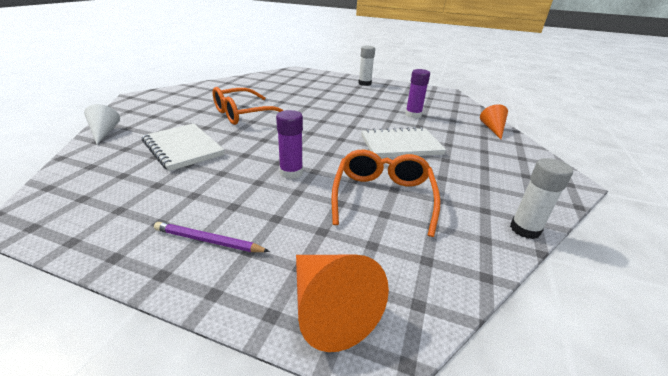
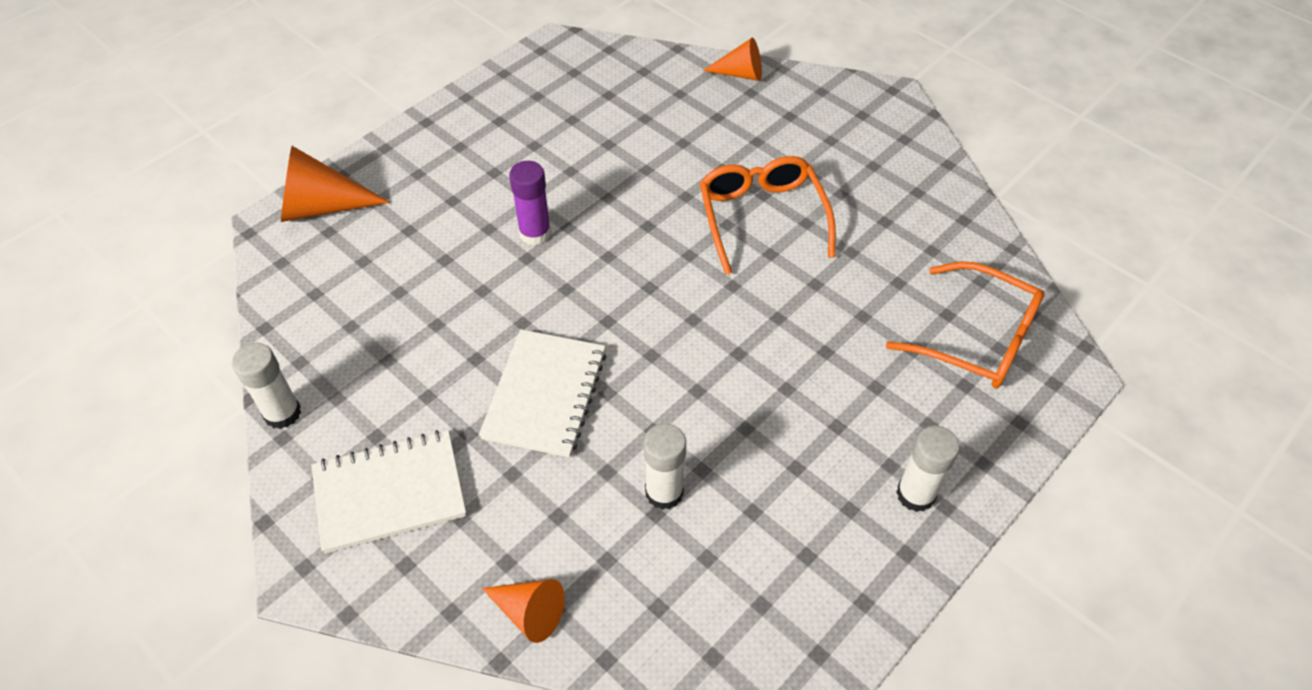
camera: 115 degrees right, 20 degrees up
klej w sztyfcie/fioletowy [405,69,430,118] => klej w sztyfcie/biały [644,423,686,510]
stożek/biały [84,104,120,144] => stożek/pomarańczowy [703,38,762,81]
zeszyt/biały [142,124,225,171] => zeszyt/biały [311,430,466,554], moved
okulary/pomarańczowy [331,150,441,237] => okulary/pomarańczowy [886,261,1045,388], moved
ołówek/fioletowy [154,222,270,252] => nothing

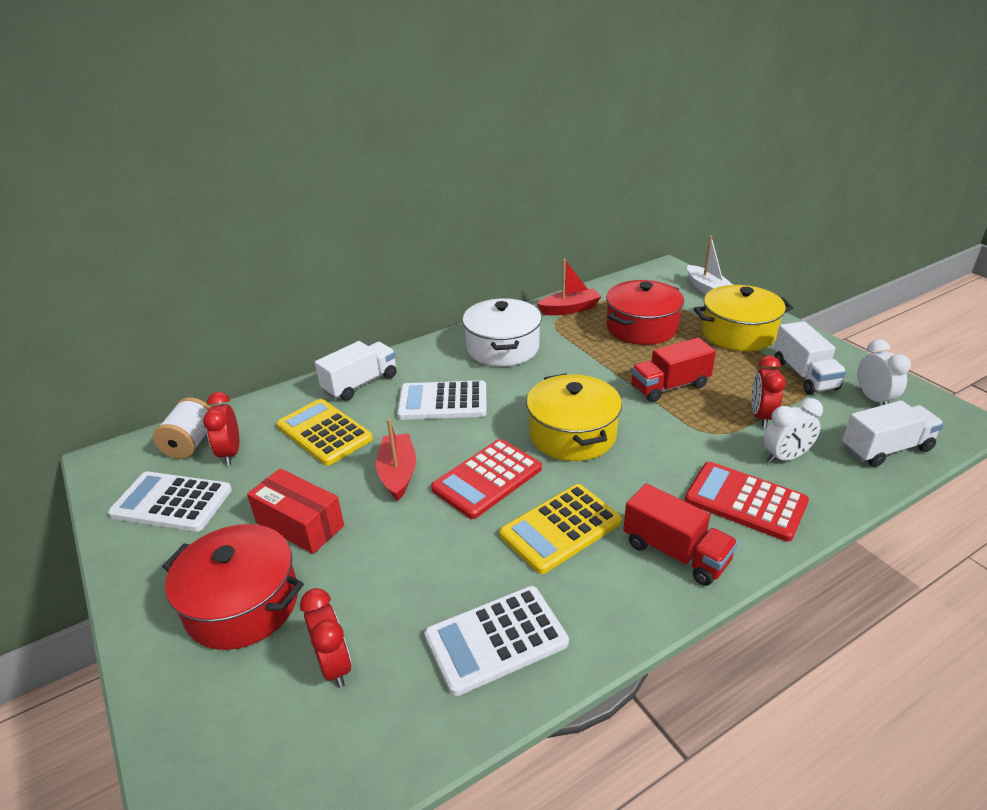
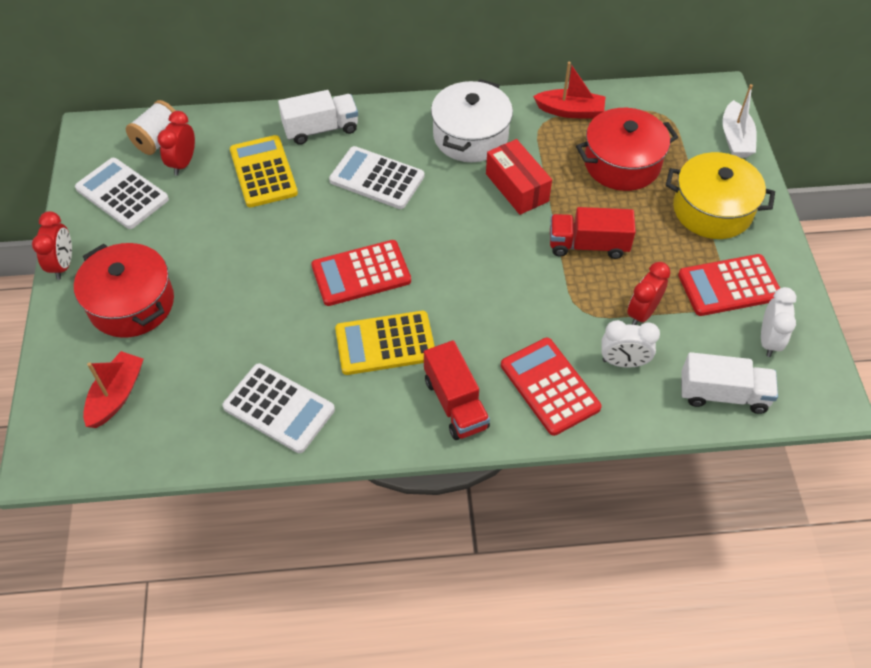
camera: 25 degrees right, 20 degrees up
ciężarówka/biały [774,321,847,394] => kalkulator/czerwony [678,254,780,316]
garnek/żółty [527,373,622,461] => nothing
łódka/czerwony [376,419,416,500] => łódka/czerwony [83,351,144,428], moved
pudełko/czerwony [247,468,344,554] => pudełko/czerwony [486,139,552,215], moved
kalkulator/biały [424,586,569,696] => kalkulator/biały [222,363,335,453], 150 degrees counterclockwise
budzik/czerwony [300,588,352,688] => budzik/czerwony [32,211,72,280], moved

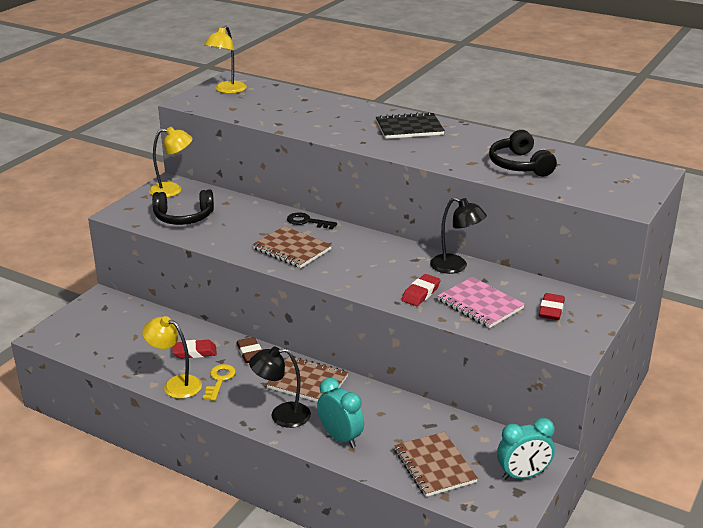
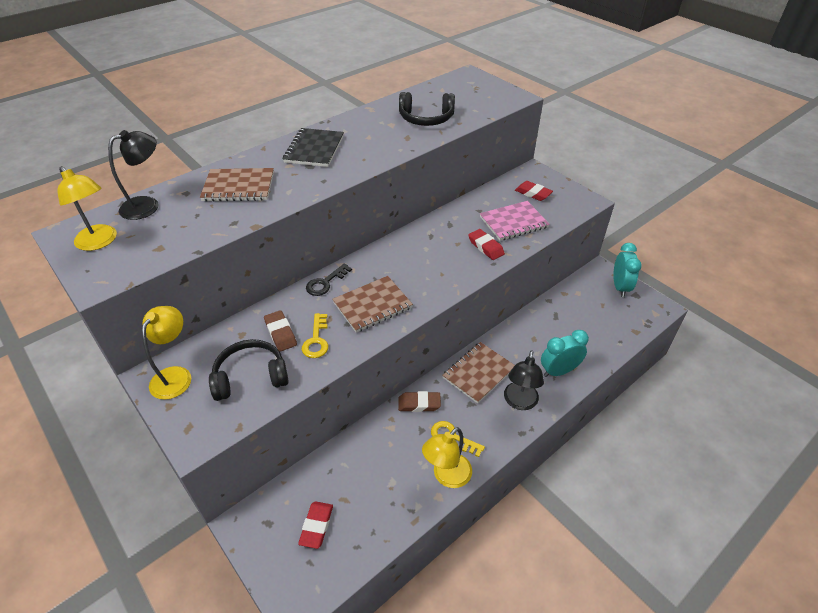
camera: 70 degrees left, 15 degrees up
słuchawki/czarny [152,190,214,225] => słuchawki/czarny [209,339,289,401], 120 degrees counterclockwise
lampka/czarny [430,197,487,274] => lampka/czarny [108,130,159,220], moved
gumka do mazania/czerwony [172,340,217,359] => gumka do mazania/czerwony [298,501,333,549], moved
zeszyt/brązowy [394,432,478,497] => zeszyt/brązowy [200,168,274,202], moved
nothing => gumka do mazania/brązowy [264,310,297,352]
nothing => klucz/żółty [302,313,328,358]

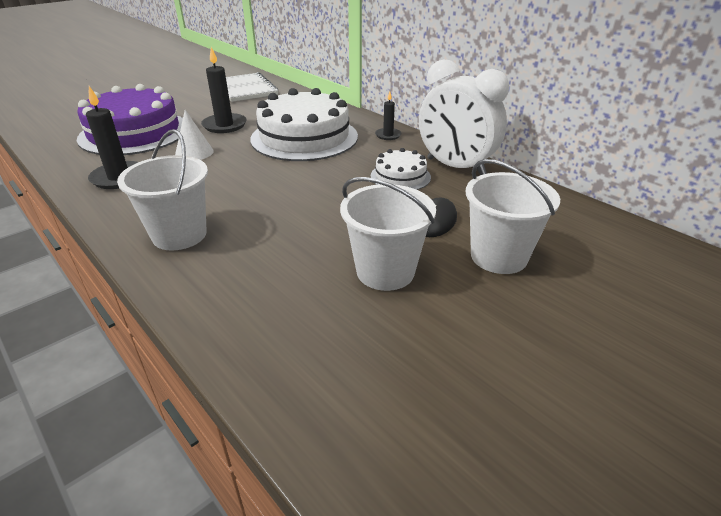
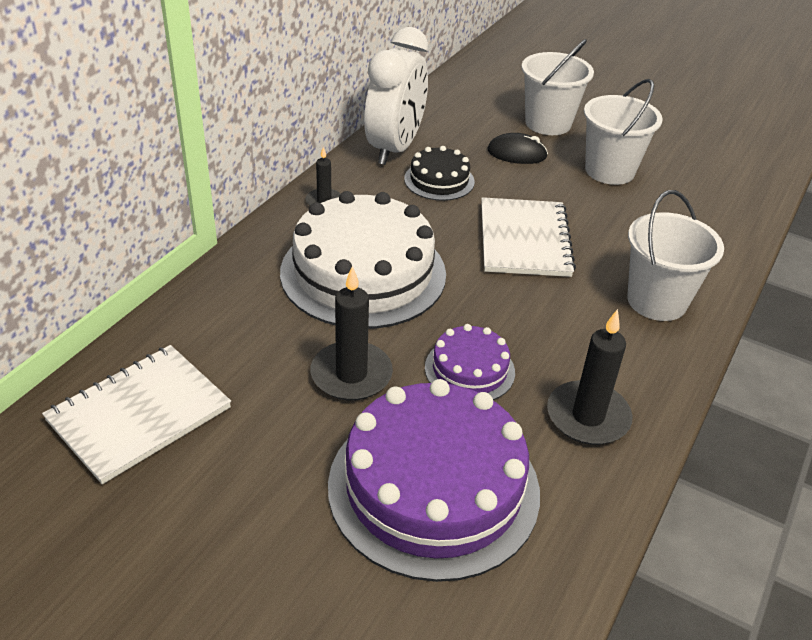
camera: 110 degrees left, 5 degrees up
stożek/biały [175,110,214,160] => tort/fioletowy [425,324,515,400]
tort/biały [370,148,431,190] => tort/czarny [404,146,475,201]
nothing => zeszyt/biały [481,197,576,277]

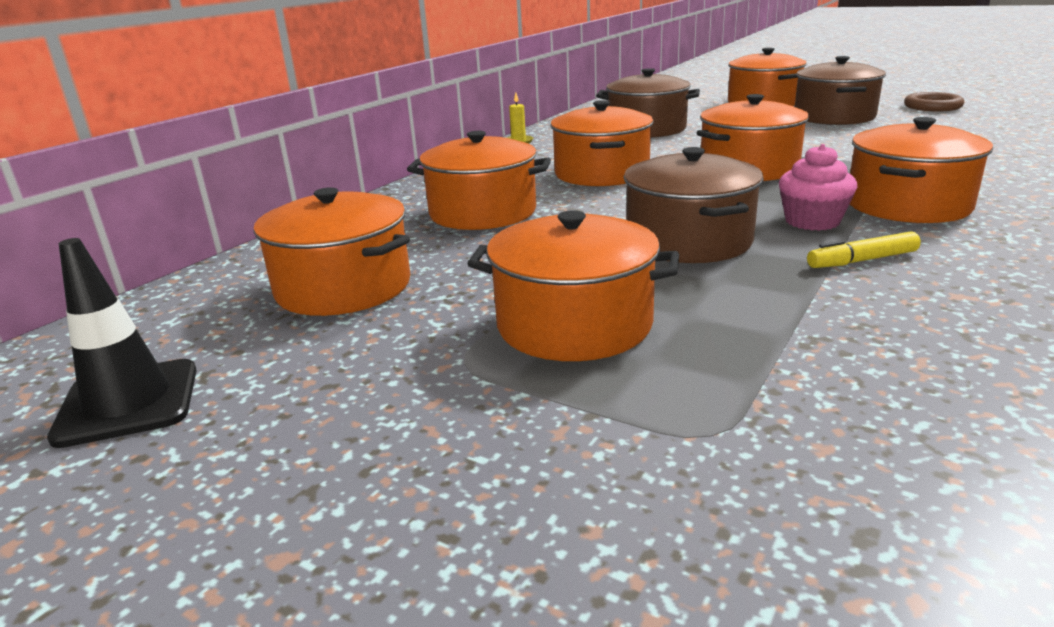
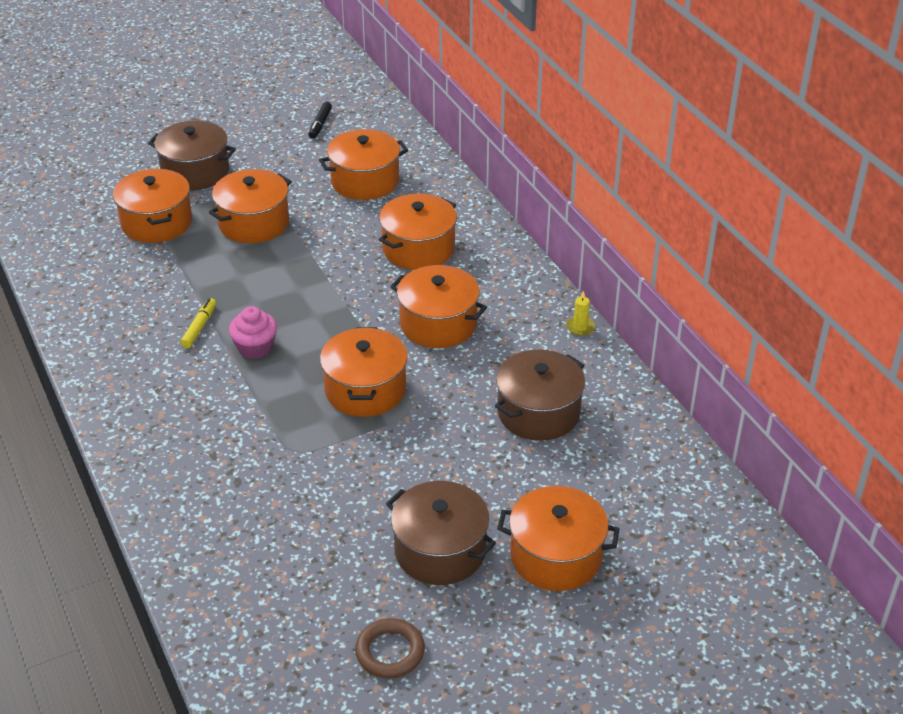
camera: 120 degrees right, 15 degrees up
garnek/pomarańczowy [850,117,993,223] => garnek/pomarańczowy [113,169,192,243], moved
garnek/brązowy [624,147,764,263] => garnek/brązowy [148,121,236,190], moved
pachołek/czarny [47,238,197,448] => flamaster/czarny [308,102,332,139]

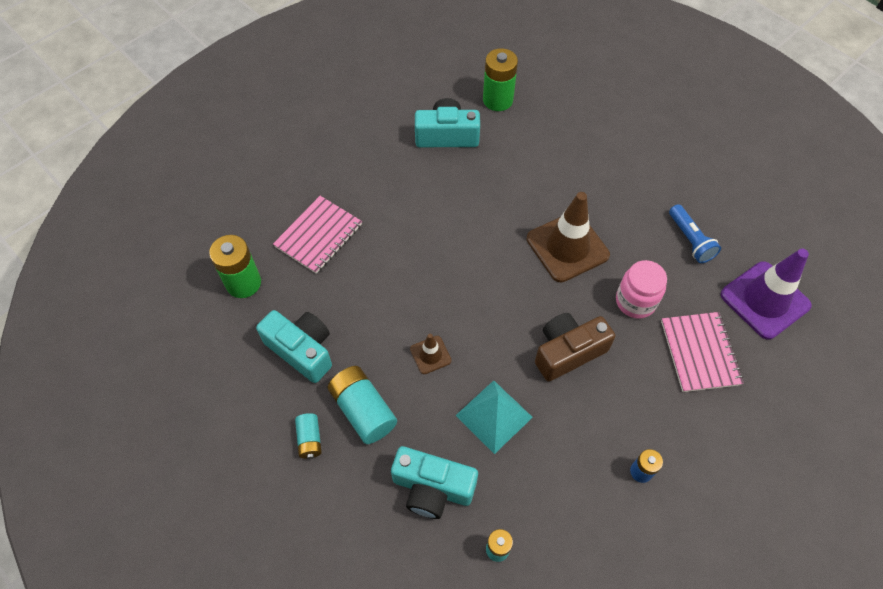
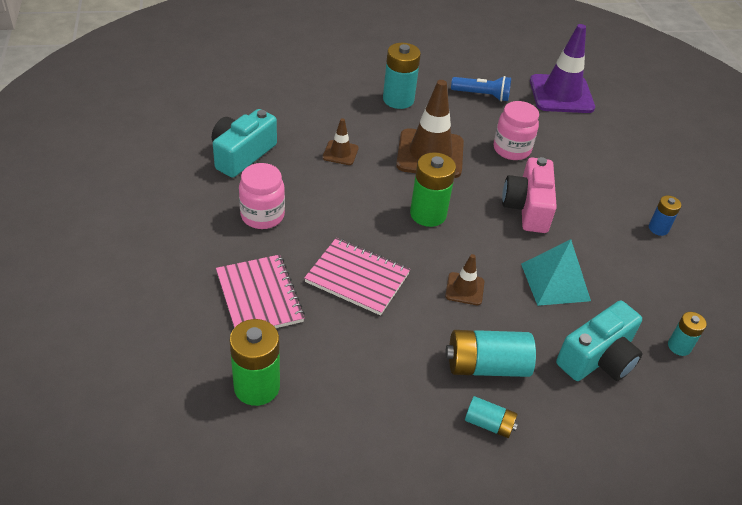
camera: 60 degrees left, 15 degrees down
bateria/zielony [483,48,518,111] => bateria/zielony [410,152,456,227], moved
aparat fotograficzny/turkusowy [256,310,332,383] => nothing
zeszyt/różowy [661,312,744,392] => zeszyt/różowy [304,238,410,316], moved
aparat fotograficzny/brązowy [535,313,615,382] => aparat fotograficzny/różowy [502,157,557,233]
nothing => bateria/turkusowy [383,43,421,109]
nothing => pachołek/brązowy [323,118,359,165]
nothing => słoik/różowy [239,163,285,229]

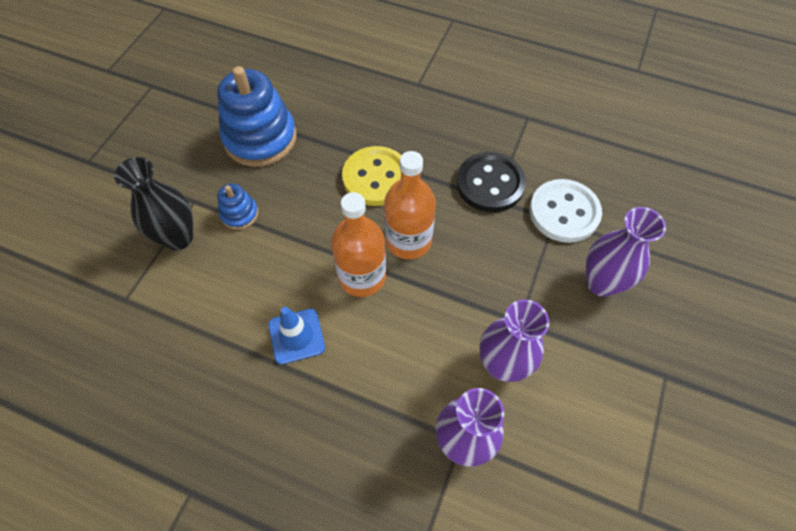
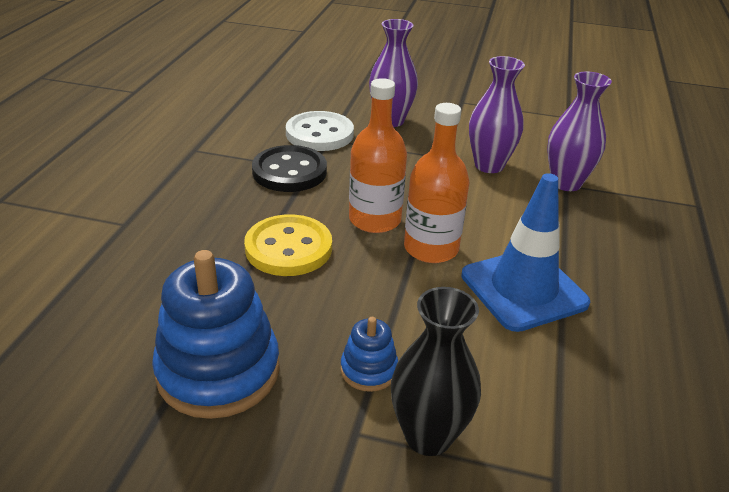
camera: 100 degrees left, 25 degrees down
pachołek/niebieski [268,307,325,365] => pachołek/niebieski [461,173,590,332], x1.68

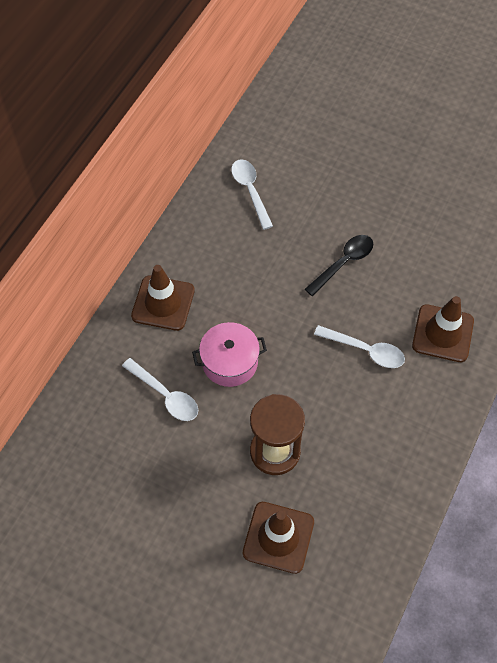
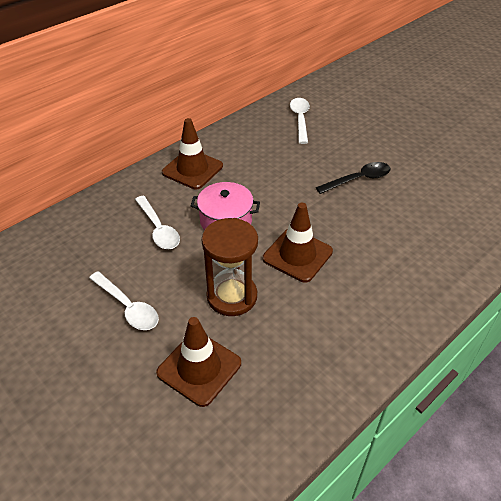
camera: 20 degrees right, 15 degrees down
pachołek/brązowy [412,296,474,362] => pachołek/brązowy [263,203,333,283], moved
łyżka/biały [314,325,405,368] => łyżka/biały [89,271,159,330], moved

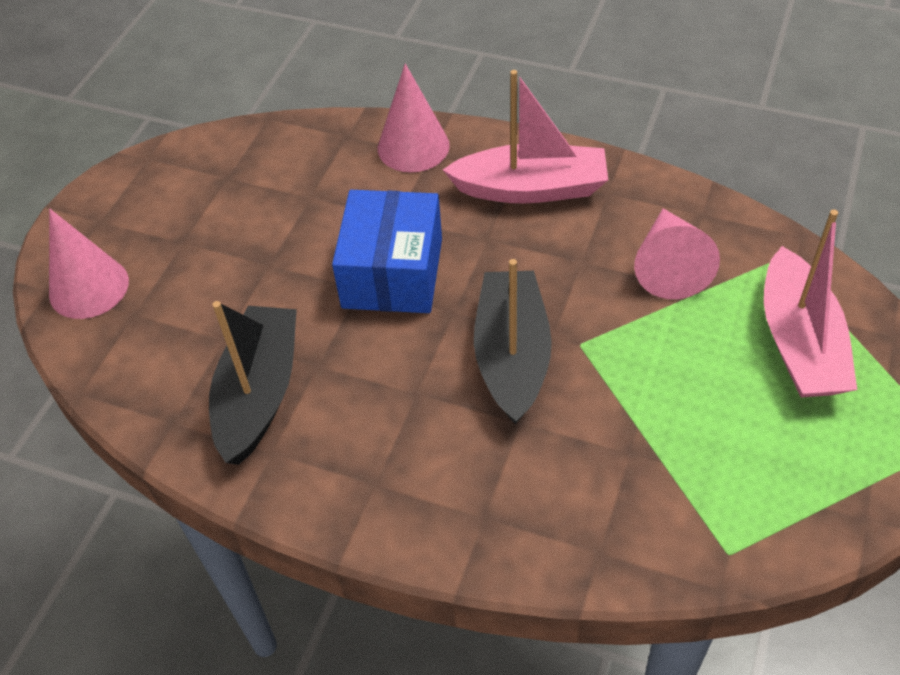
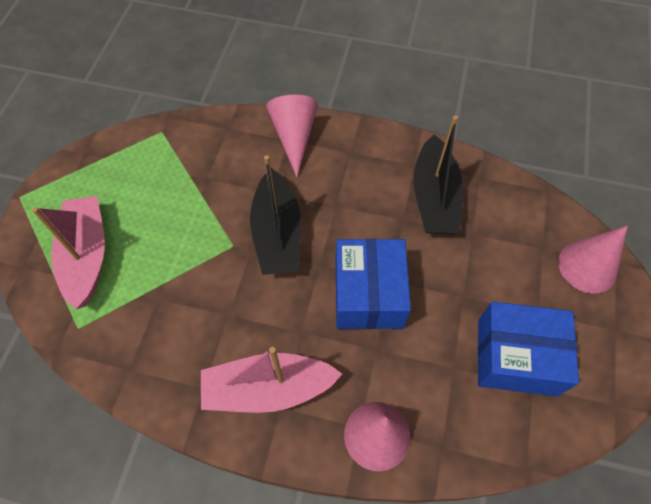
camera: 170 degrees right, 10 degrees up
stożek/różowy [634,208,720,299] => stożek/różowy [266,95,318,177], moved
nothing => pudełko/niebieski [478,302,579,396]

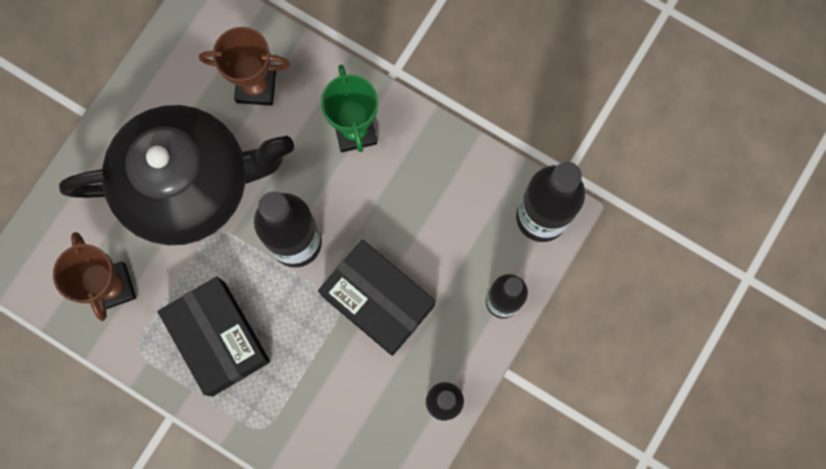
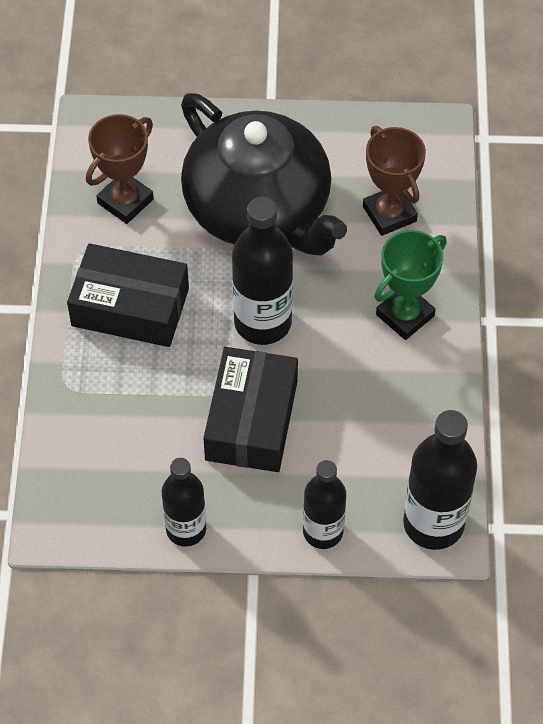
camera: 60 degrees right, 20 degrees down
pudełko/czarny [158,277,270,397] => pudełko/czarny [67,243,189,347], 75 degrees clockwise

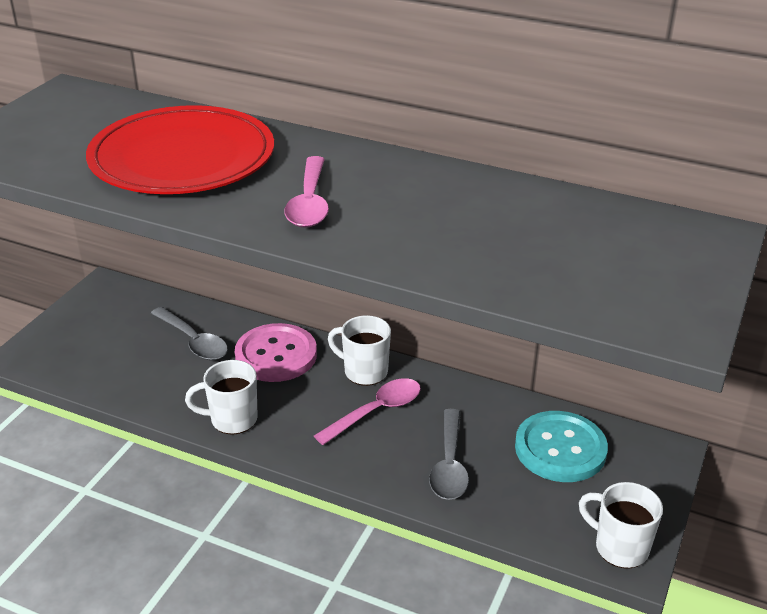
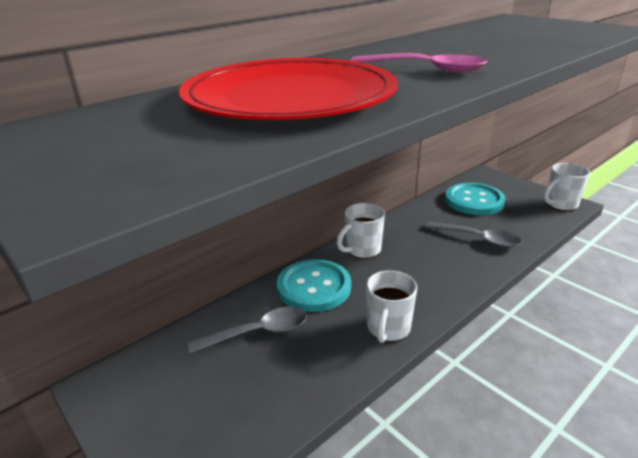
camera: 65 degrees left, 5 degrees down
guzik/różowy [235,323,317,382] => guzik/turkusowy [277,259,351,312]
łyżka/różowy [314,378,421,445] => nothing

